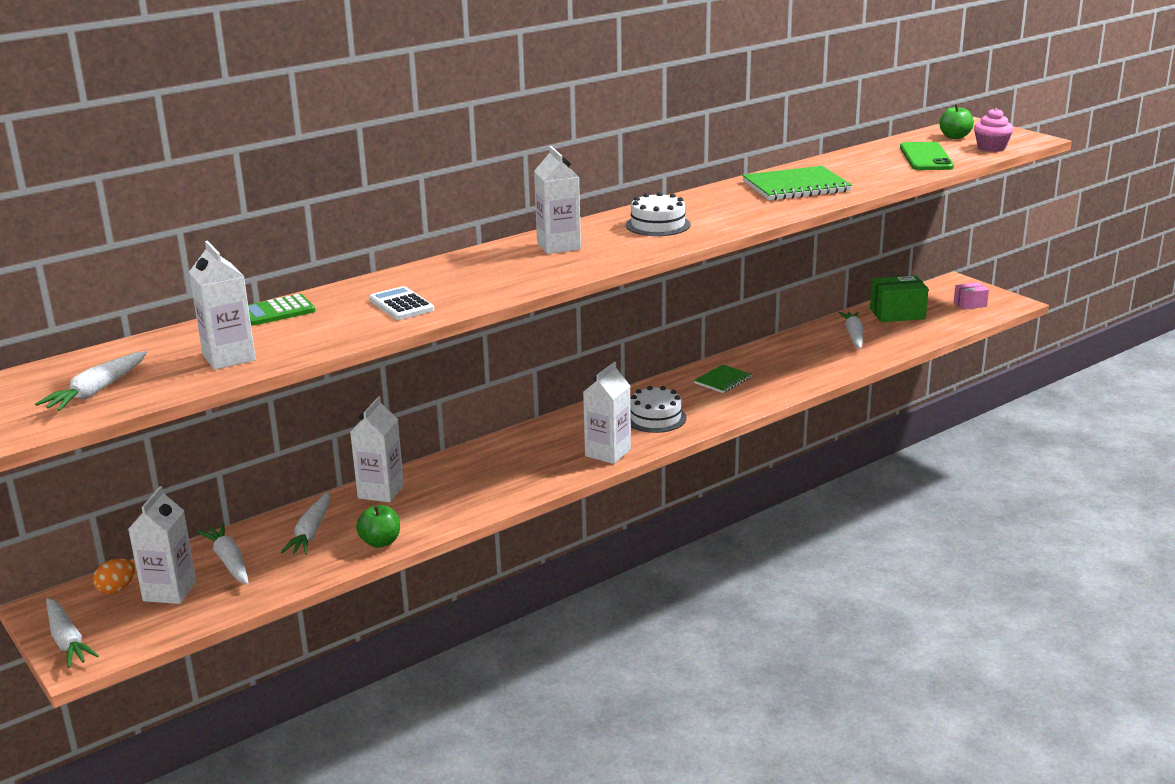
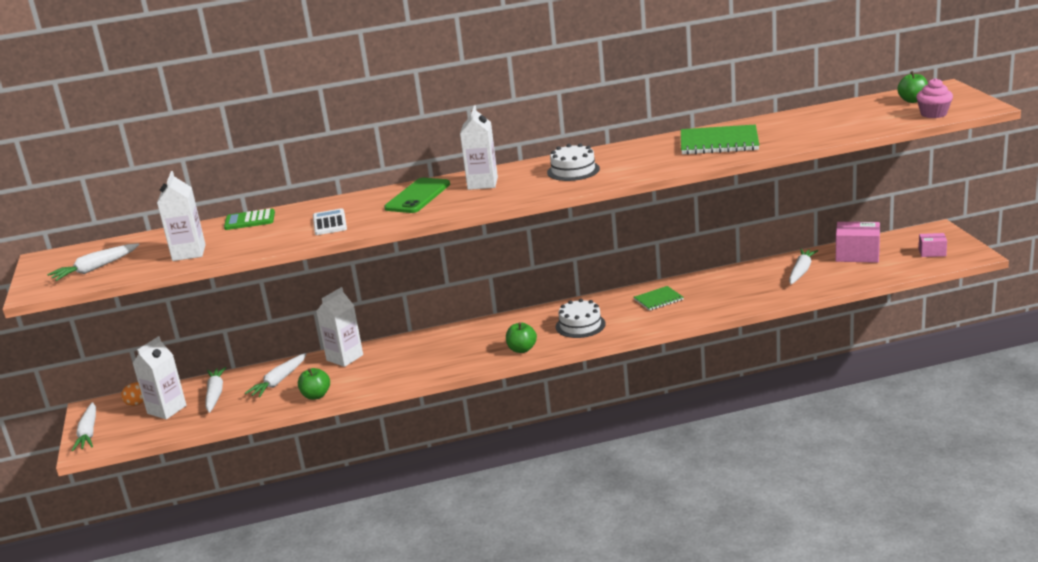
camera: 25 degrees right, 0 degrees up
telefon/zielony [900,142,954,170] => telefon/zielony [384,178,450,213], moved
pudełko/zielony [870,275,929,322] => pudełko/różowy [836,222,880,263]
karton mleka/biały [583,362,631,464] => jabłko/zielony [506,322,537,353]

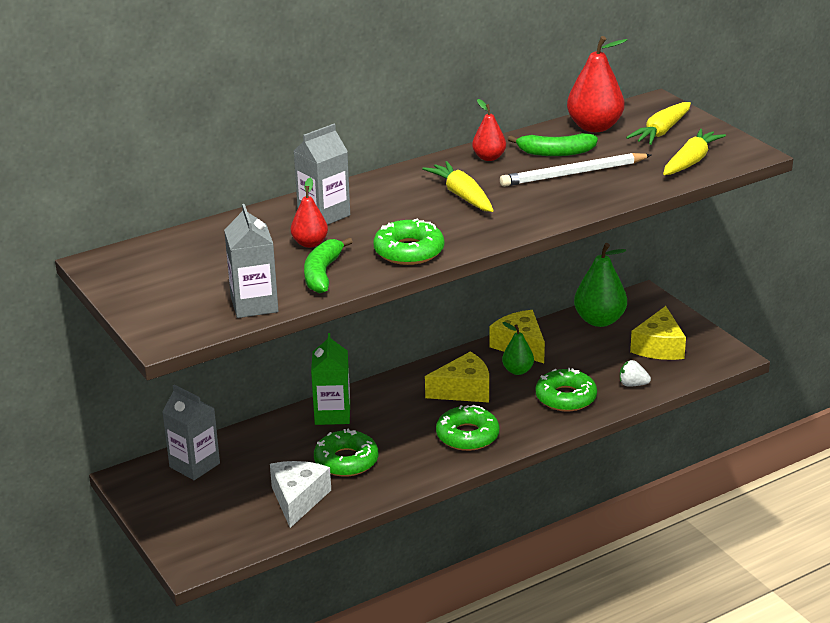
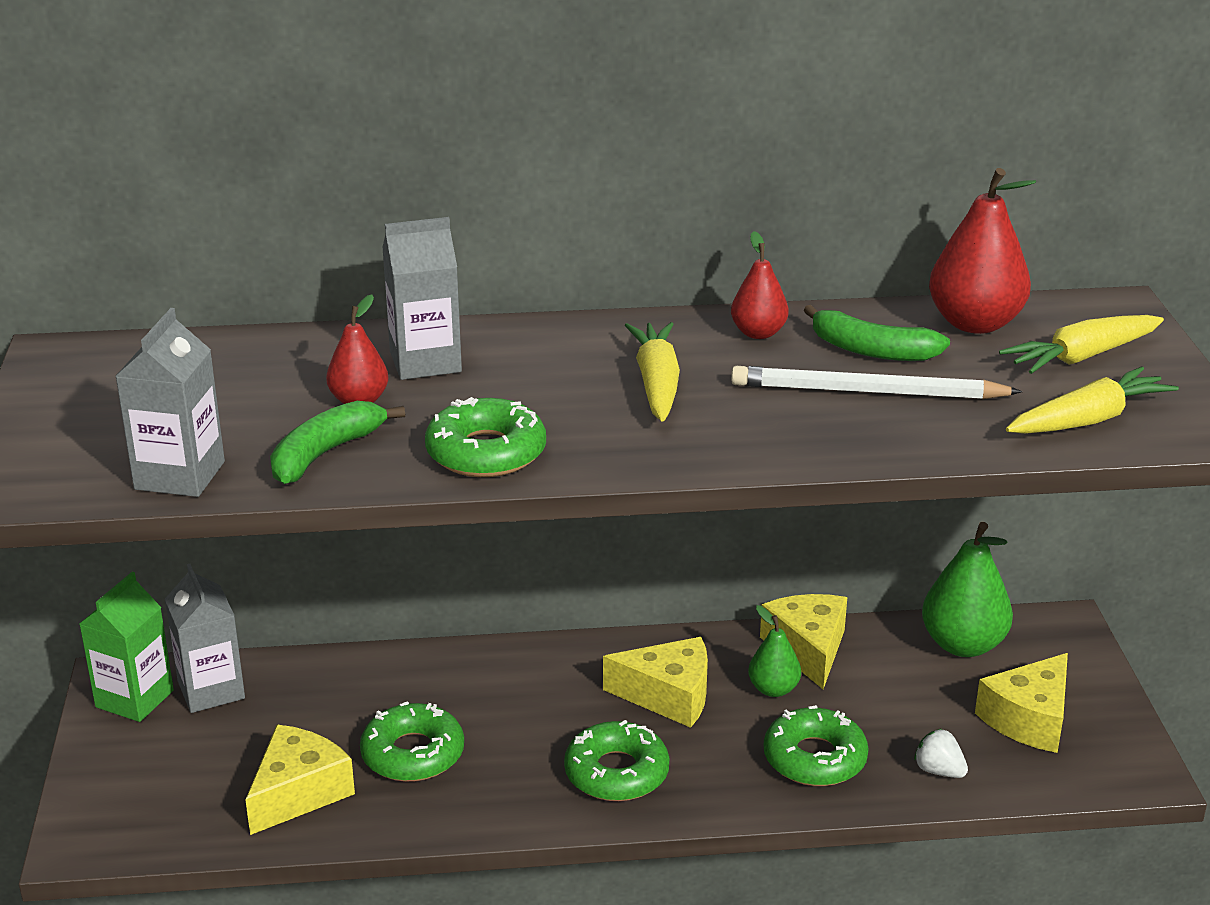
camera: 25 degrees right, 0 degrees up
karton mleka/zielony [311,333,350,425] => karton mleka/zielony [79,572,174,722], moved
ser/biały [270,461,331,528] => ser/żółty [245,725,355,835]

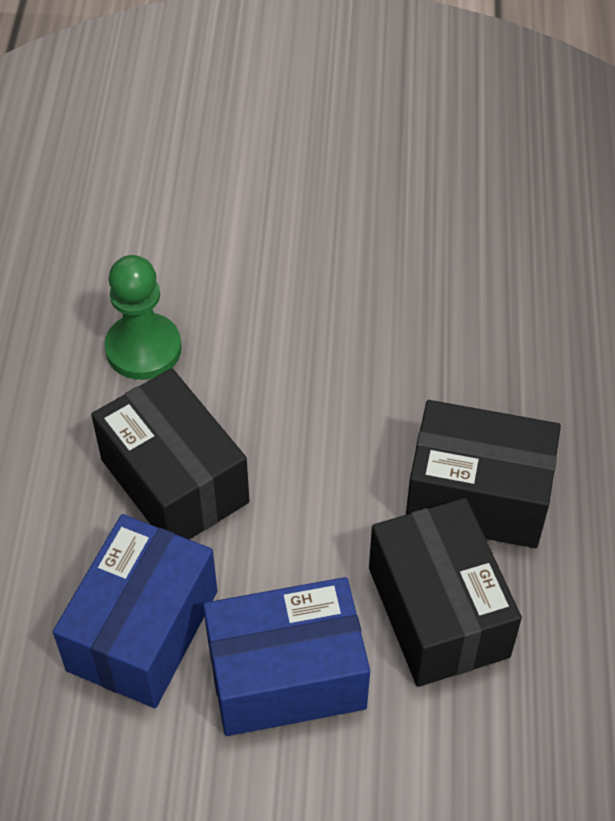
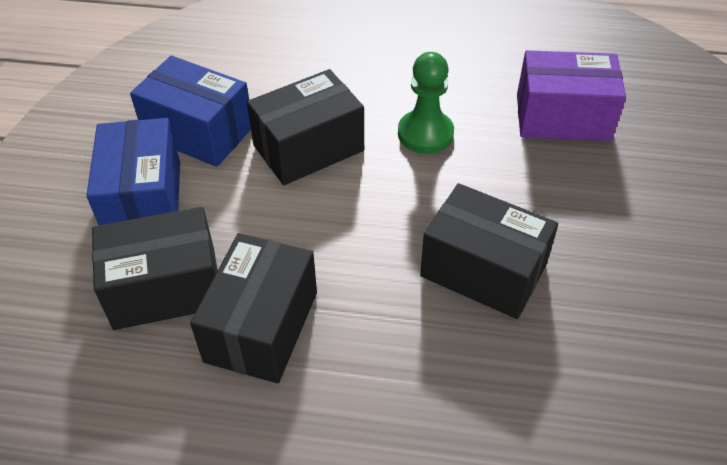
camera: 95 degrees right, 5 degrees down
nothing => pudełko/fioletowy [517,50,626,141]
nothing => pudełko/czarny [420,183,558,319]

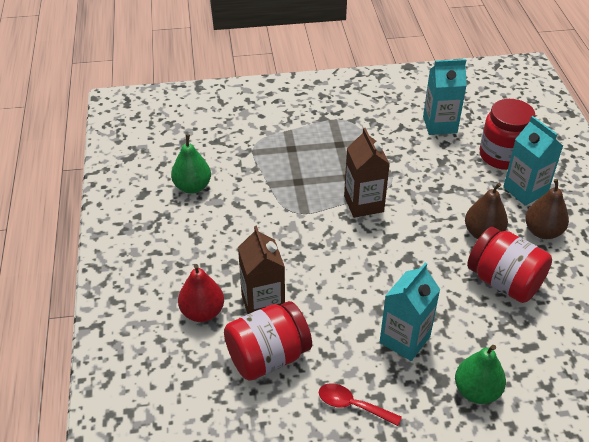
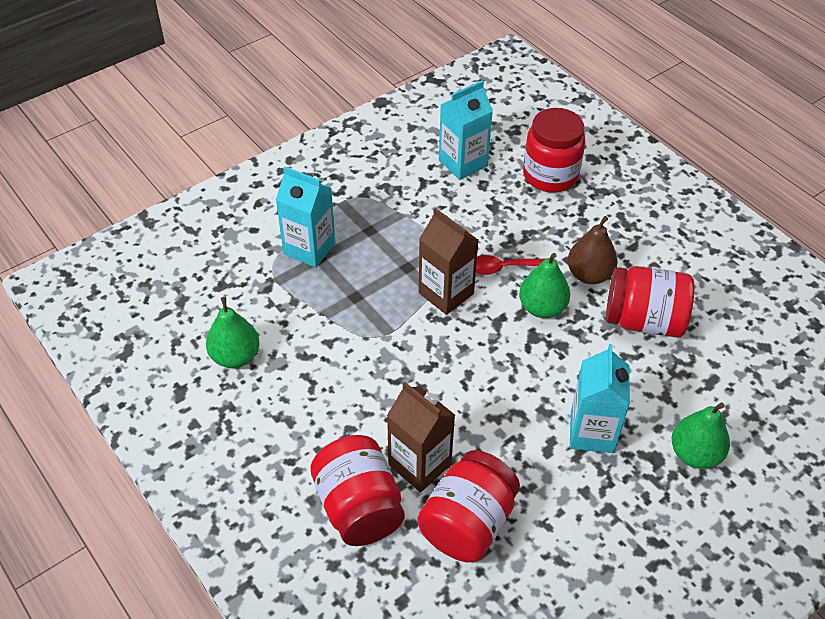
camera: 30 degrees left, 5 degrees up
karton mleka/turkusowy [503,116,563,206] => karton mleka/turkusowy [276,166,336,267], moved
gruszka/brązowy [525,179,569,239] => nothing
gruszka/czerwony [178,264,224,322] => słoik/czerwony [310,435,405,546]
łyżka/czerwony [319,383,402,426] => łyżka/czerwony [476,255,545,275], moved
nothing => gruszka/zielony [519,253,570,318]

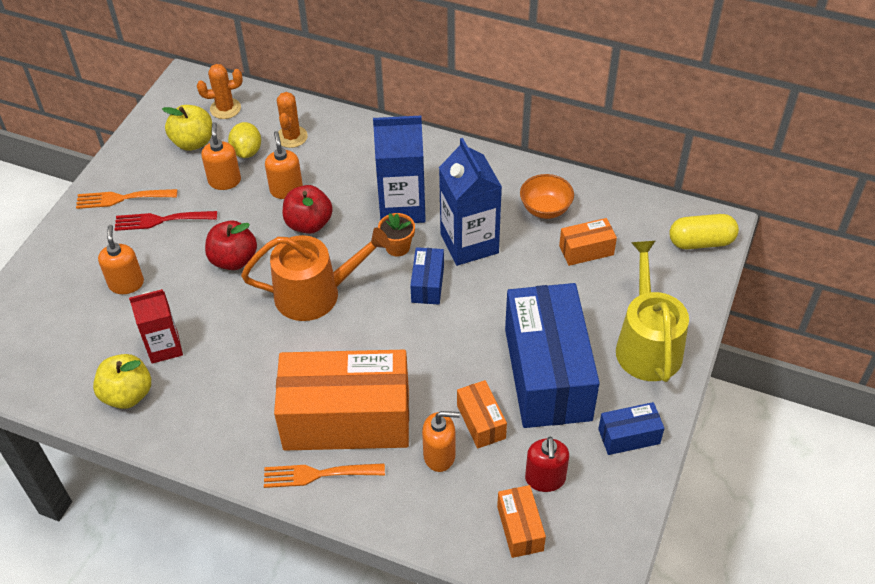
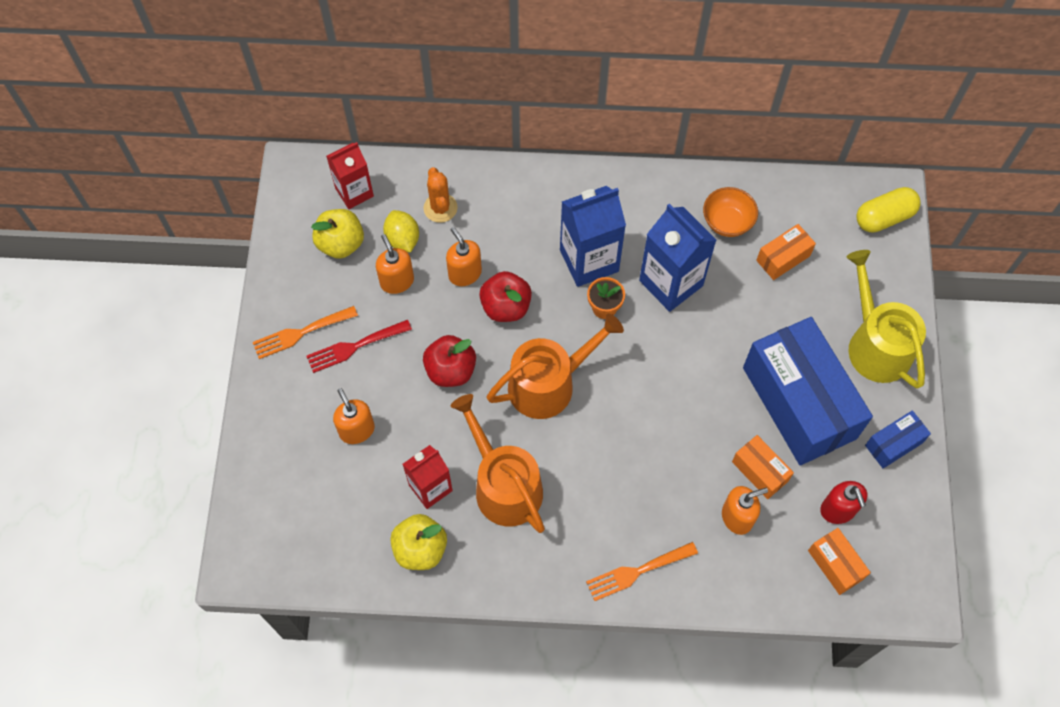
camera: 20 degrees left, 15 degrees up
kaktus/pomarańczowy [197,64,243,119] => karton mleka/czerwony [326,142,374,209]
pudełko/niebieski [410,247,444,304] => nothing
pudełko/pomarańczowy [274,350,409,450] => nothing
nothing => konewka/pomarańczowy [451,394,545,533]

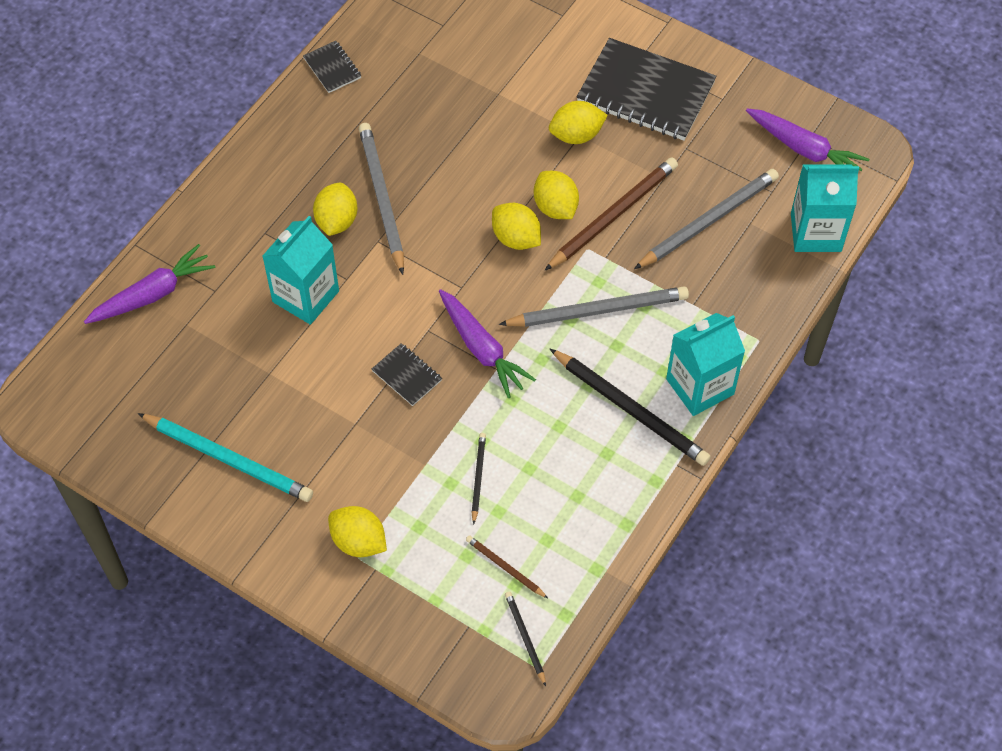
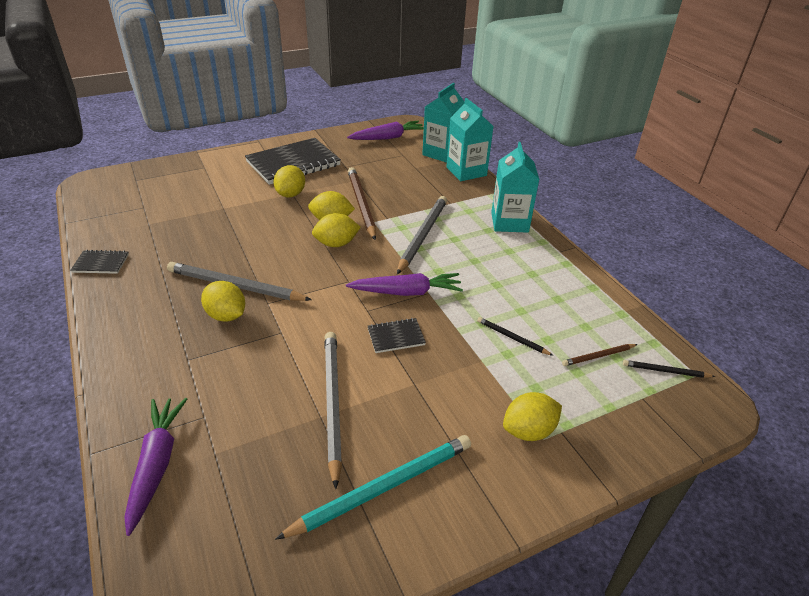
camera: 60 degrees left, 20 degrees down
ołówek/szary [634,169,779,269] => ołówek/szary [324,332,342,489], moved
karton mleka/turkusowy [262,216,339,325] => karton mleka/turkusowy [446,98,493,181], moved
ołówek/czarny [550,349,711,466] => nothing

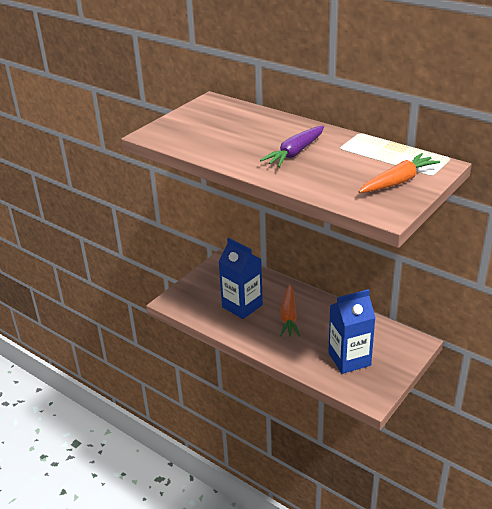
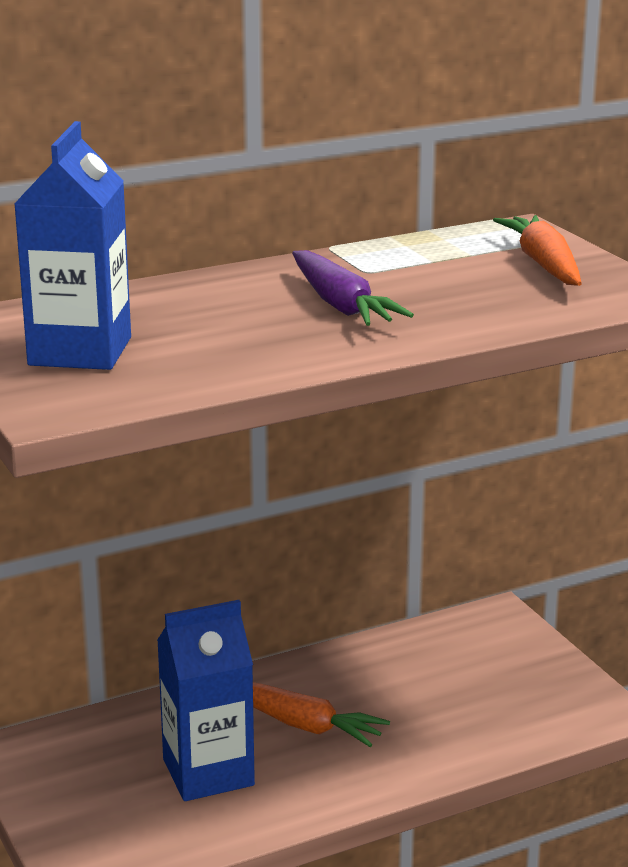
camera: 65 degrees left, 10 degrees down
karton mleka/niebieski [328,289,376,374] => karton mleka/niebieski [14,121,131,370], moved

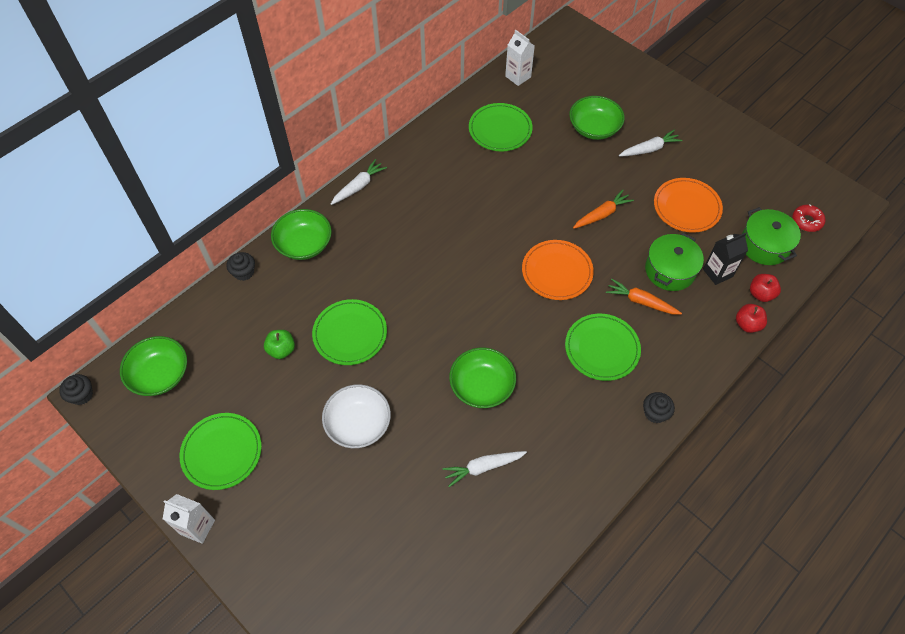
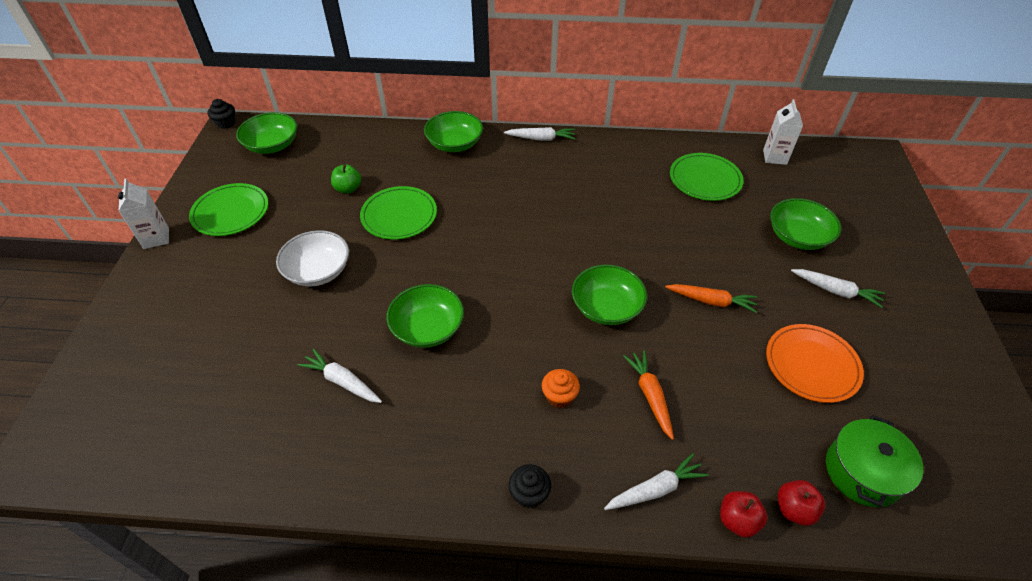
camera: 50 degrees right, 10 degrees down
donut/czerwony [792,204,826,232] => nothing
garnek/zielony [645,233,704,291] => nothing
karton mleka/czarny [703,233,748,285] => nothing
talerz/pomarańczowy [522,240,594,300] => miska/zielony [572,264,647,325]
muffinka/czarny [227,252,255,281] => nothing
talerz/zielony [565,314,641,381] => muffinka/pomarańczowy [542,369,580,408]
nothing => marchewka/biały [604,453,708,510]

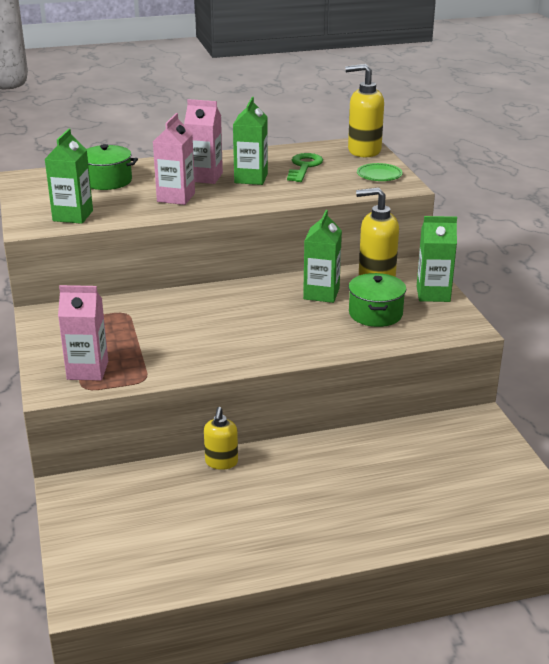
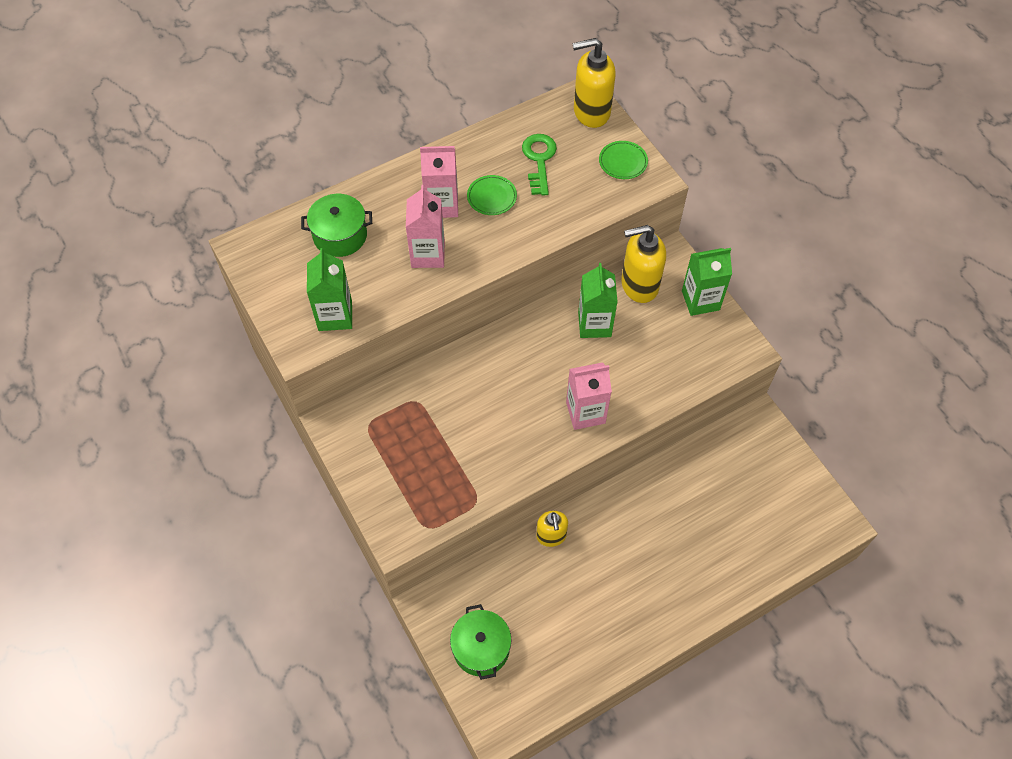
camera: 15 degrees left, 30 degrees up
karton mleka/zielony [233,97,268,185] => talerz/zielony [467,175,517,215]
garnek/zielony [349,273,406,327] => garnek/zielony [450,604,511,680], moved
karton mleka/różowy [58,285,108,381] => karton mleka/różowy [566,362,612,430], moved

